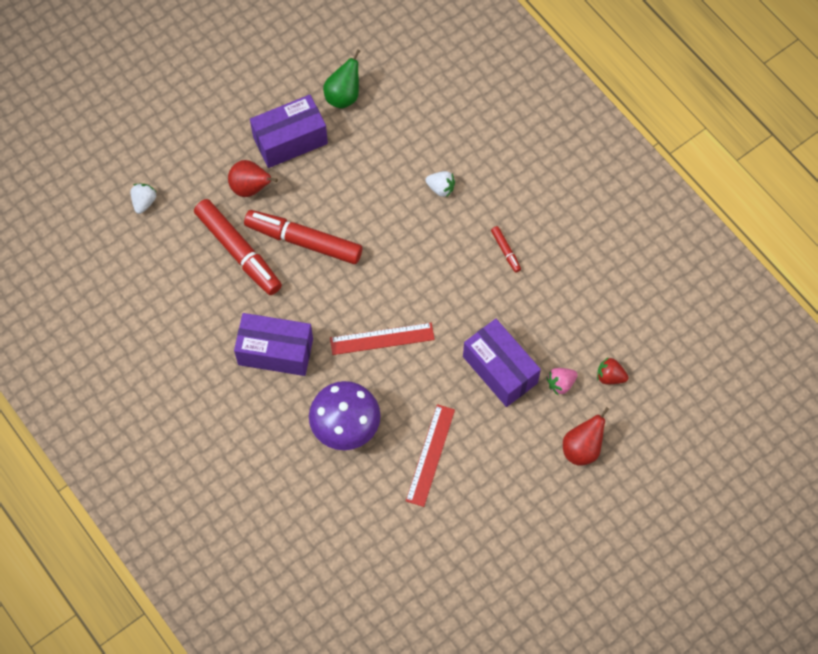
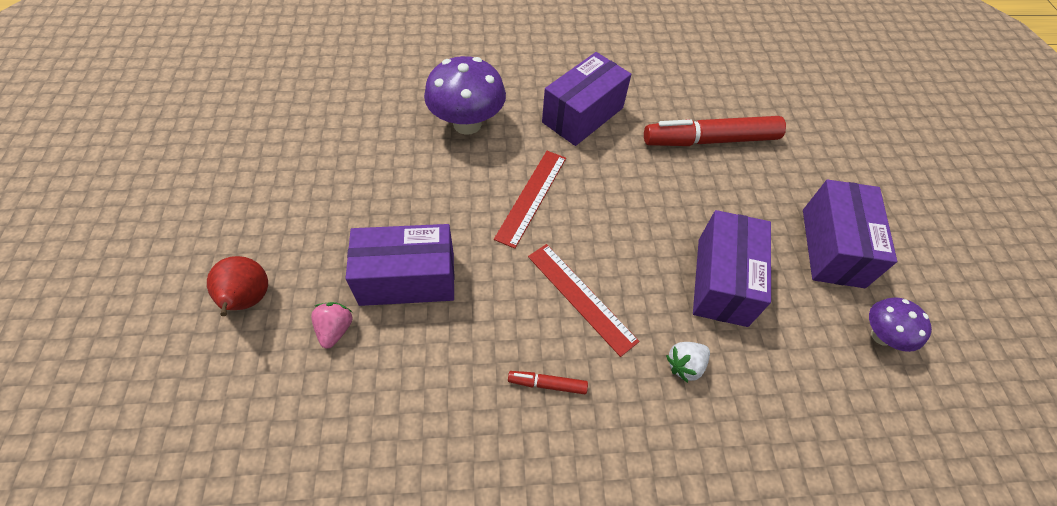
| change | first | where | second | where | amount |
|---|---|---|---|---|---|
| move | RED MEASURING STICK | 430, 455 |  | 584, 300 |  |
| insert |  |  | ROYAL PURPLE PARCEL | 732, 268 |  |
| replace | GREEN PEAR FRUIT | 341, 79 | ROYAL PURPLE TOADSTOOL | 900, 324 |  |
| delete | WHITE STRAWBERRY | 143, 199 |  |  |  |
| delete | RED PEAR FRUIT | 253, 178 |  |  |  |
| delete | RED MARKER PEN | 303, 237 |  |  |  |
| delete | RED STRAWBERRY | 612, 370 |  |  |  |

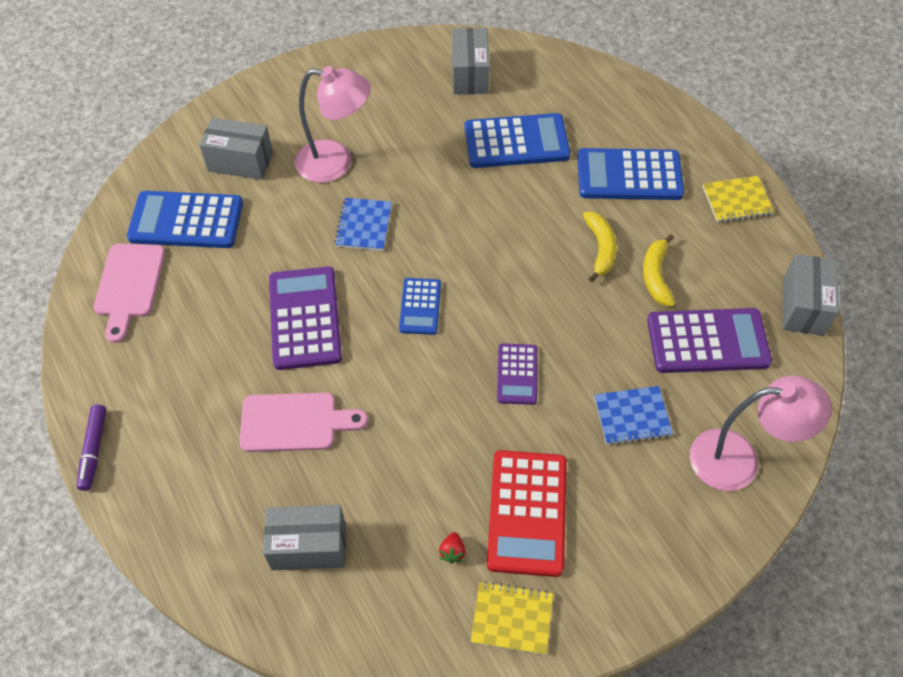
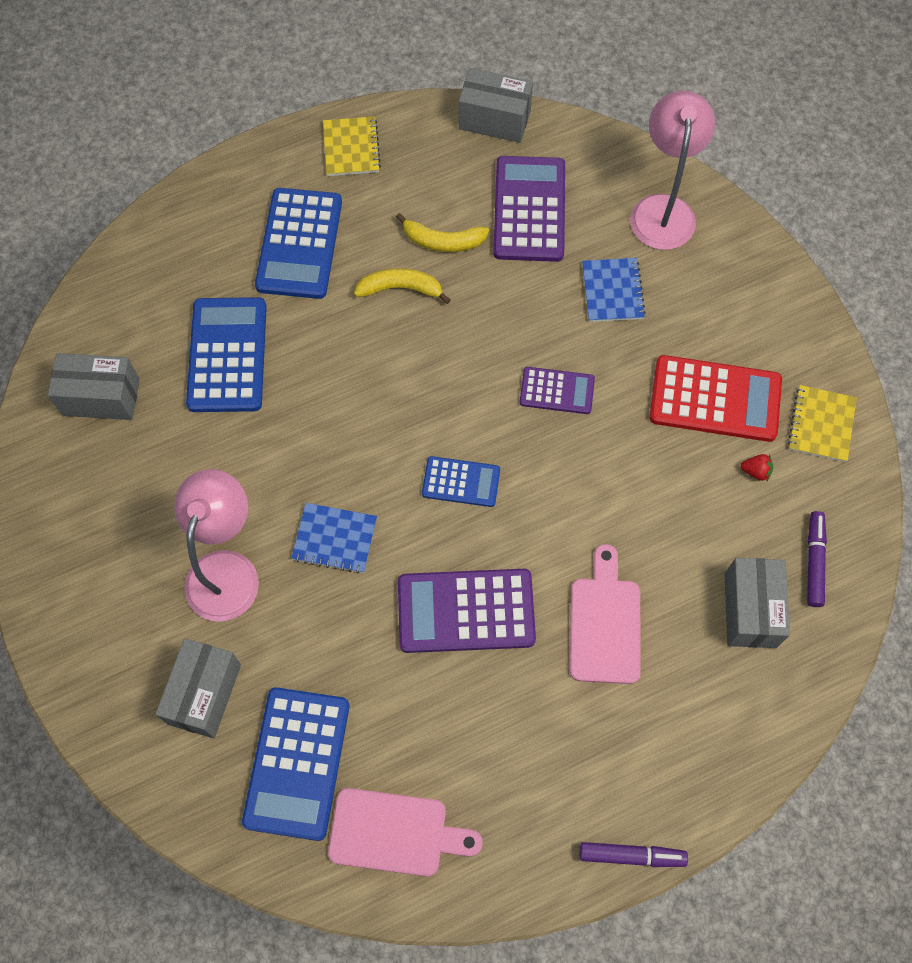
| change | first | where | second | where | amount |
|---|---|---|---|---|---|
| insert |  |  | ROYAL PURPLE MARKER PEN | 817, 559 |  |

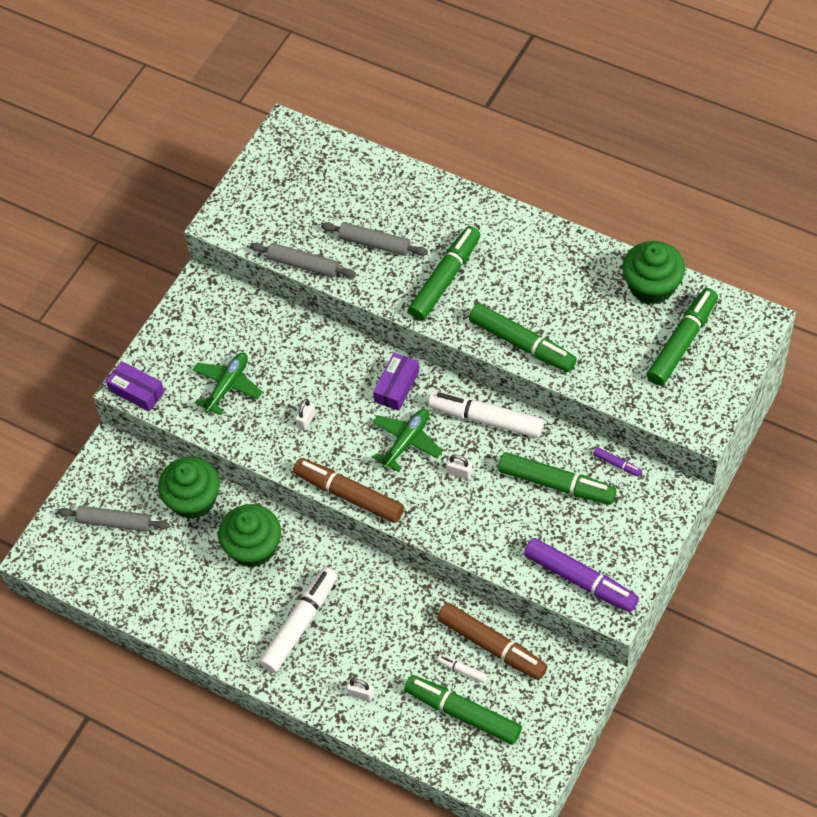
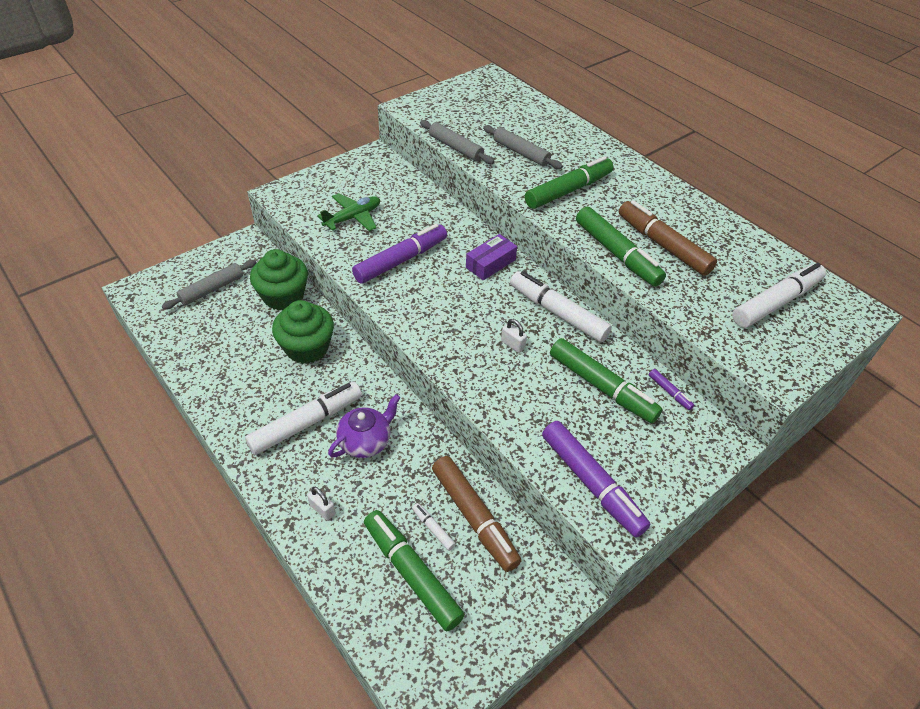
| change | first | where | second | where | amount |
|---|---|---|---|---|---|
| rotate | GREY PASTRY ROLLER | 113, 519 |  | 209, 285 | 75 degrees counterclockwise |
| insert |  |  | ROYAL PURPLE TEAPOT | 364, 426 |  |
| replace | WHITE LOCK | 305, 414 | ROYAL PURPLE MARKER PEN | 399, 254 |  |
| move | RUSSET MARKER PEN | 348, 490 |  | 668, 238 |  |
| recolor | GREEN MARKER PEN | 682, 337 | WHITE MARKER PEN | 779, 295 |  |
| delete | ROYAL PURPLE PARCEL | 135, 386 |  |  |  |
| delete | GREEN TOY PLANE | 407, 440 |  |  |  |
| delete | GREEN MUFFIN | 653, 273 |  |  |  |

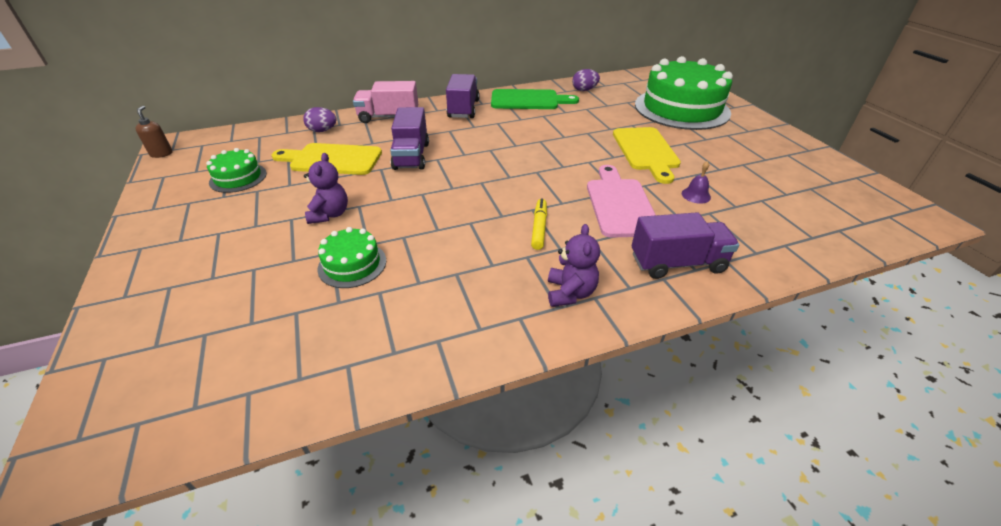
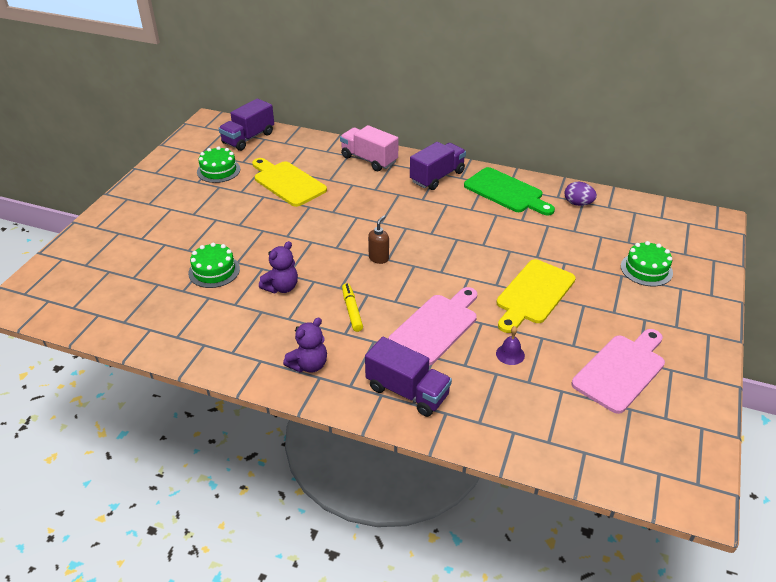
| change | first | where | second | where | amount |
|---|---|---|---|---|---|
| move | ROYAL PURPLE TOY TRUCK | 409, 138 |  | 246, 124 |  |
| move | ROYAL PURPLE TEDDY | 326, 188 |  | 278, 267 |  |
| rotate | BRIGHT YELLOW MARKER PEN | 539, 224 |  | 352, 307 | 60 degrees counterclockwise |
| move | RUSSET SOAP PUMP | 154, 132 |  | 378, 239 |  |
| insert |  |  | PINK CUTTING BOARD | 618, 371 |  |
| resize | GREEN CAKE | 684, 93 |  | 647, 263 | x0.46 |
| delete | ROYAL PURPLE TOY EGG | 320, 119 |  |  |  |

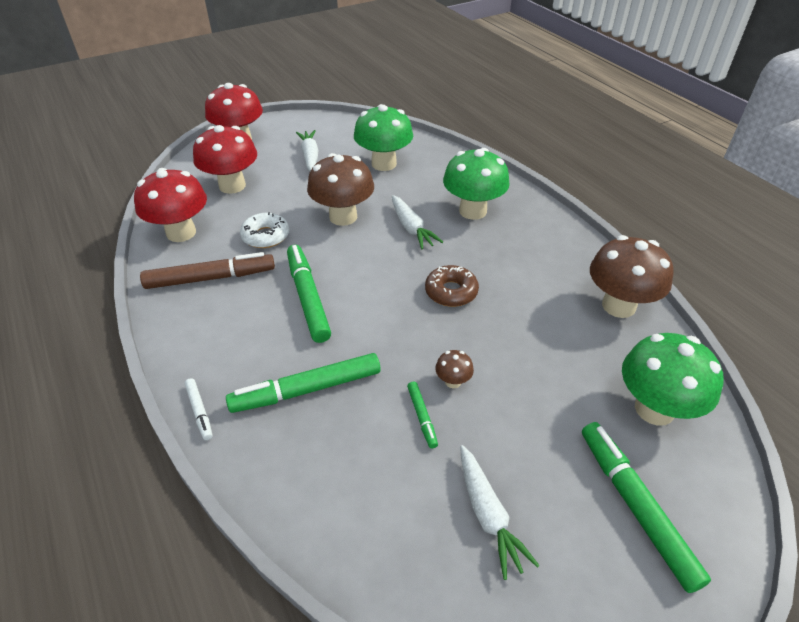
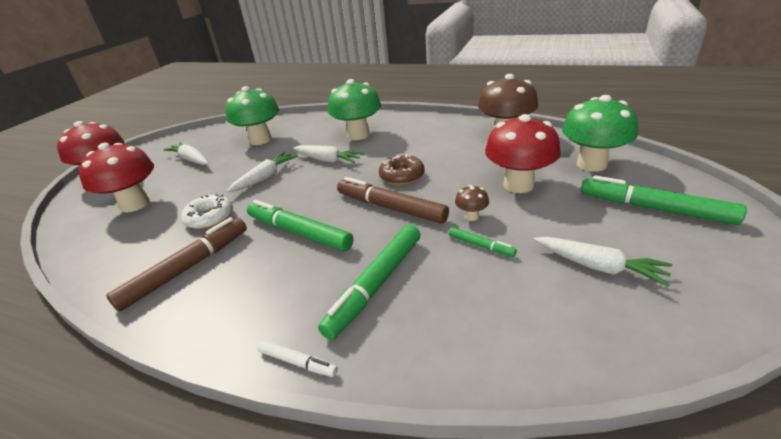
| change | first | where | second | where | amount |
|---|---|---|---|---|---|
| replace | RUSSET TOADSTOOL | 340, 189 | WHITE CARROT | 262, 172 |  |
| insert |  |  | RUSSET MARKER PEN | 393, 200 |  |
| move | RED TOADSTOOL | 170, 205 |  | 523, 153 |  |

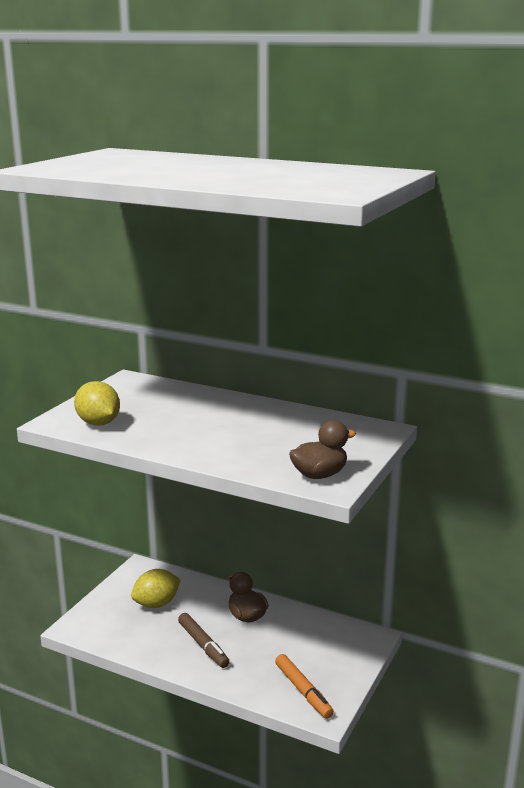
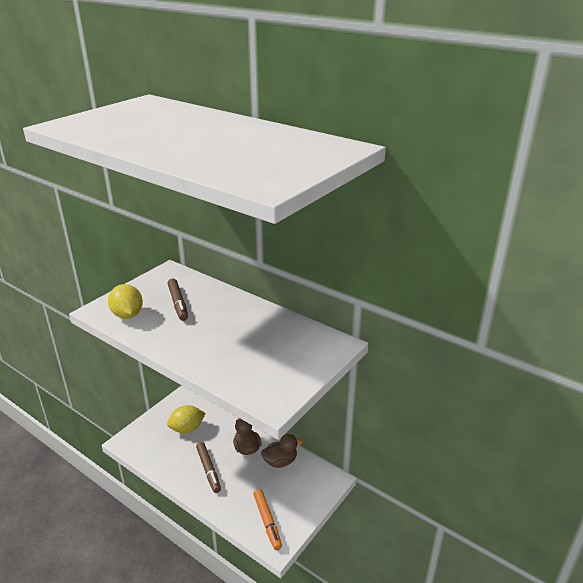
| change | first | where | second | where | amount |
|---|---|---|---|---|---|
| insert |  |  | RUSSET MARKER PEN | 178, 299 |  |
| move | RUSSET RUBBER DUCK | 322, 449 |  | 282, 451 |  |

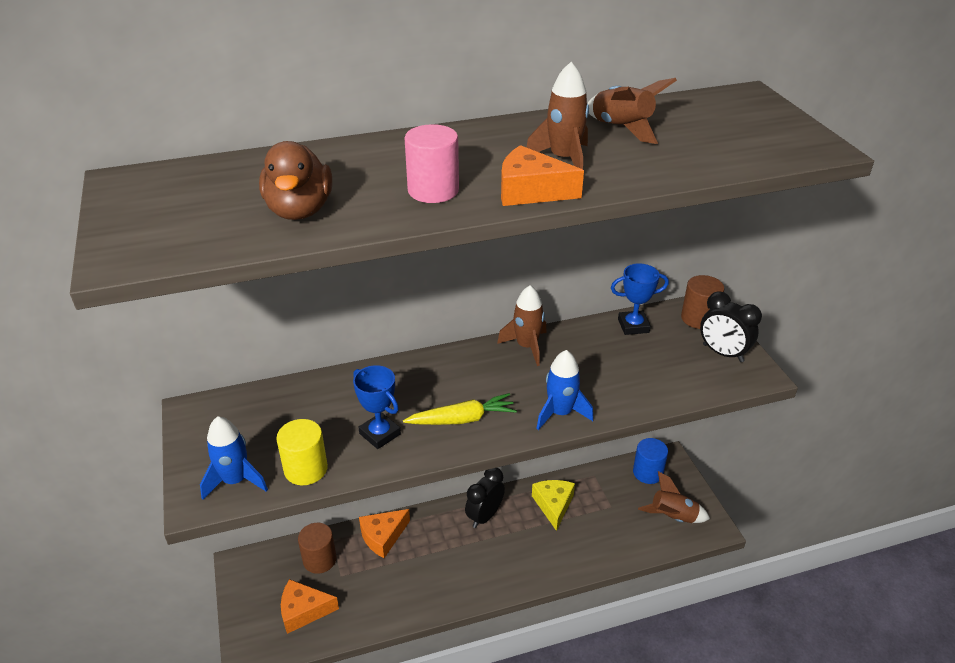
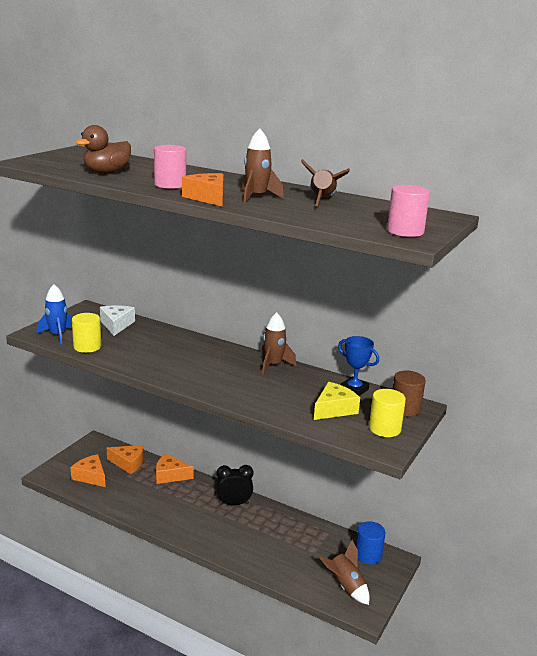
| change | first | where | second | where | amount |
|---|---|---|---|---|---|
| insert |  |  | WHITE PIECE OF CHEESE | 117, 320 |  |
| replace | RUSSET SOLID CYLINDER | 317, 548 | BRIGHT ORANGE PIECE OF CHEESE | 125, 459 |  |
| move | BRIGHT YELLOW PIECE OF CHEESE | 553, 505 |  | 337, 401 |  |
| replace | EBONY BEDSIDE CLOCK | 731, 326 | BRIGHT YELLOW SOLID CYLINDER | 387, 413 |  |
| insert |  |  | PINK SOLID CYLINDER | 408, 211 |  |
| delete | ROYAL BLUE TROPHY | 377, 407 |  |  |  |
| delete | BRIGHT YELLOW CARROT | 460, 409 |  |  |  |
| delete | ROYAL BLUE SPACESHIP | 565, 390 |  |  |  |

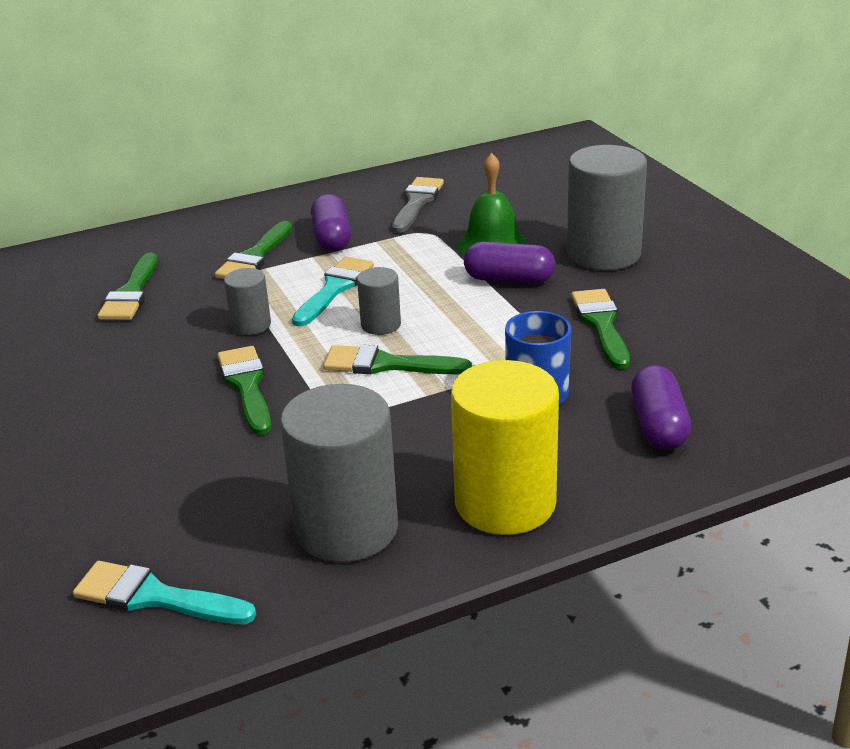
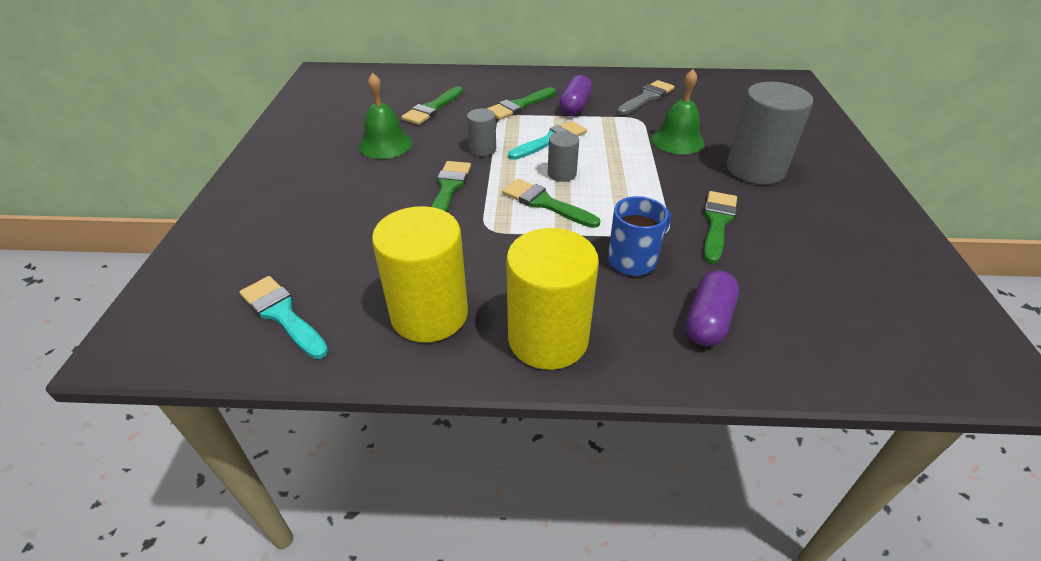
| change | first | where | second | where | amount |
|---|---|---|---|---|---|
| insert |  |  | GREEN HAND BELL | 385, 116 |  |
| recolor | GREY SOLID CYLINDER | 339, 473 | BRIGHT YELLOW SOLID CYLINDER | 420, 274 |  |
| delete | ROYAL PURPLE CAPSULE | 509, 263 |  |  |  |

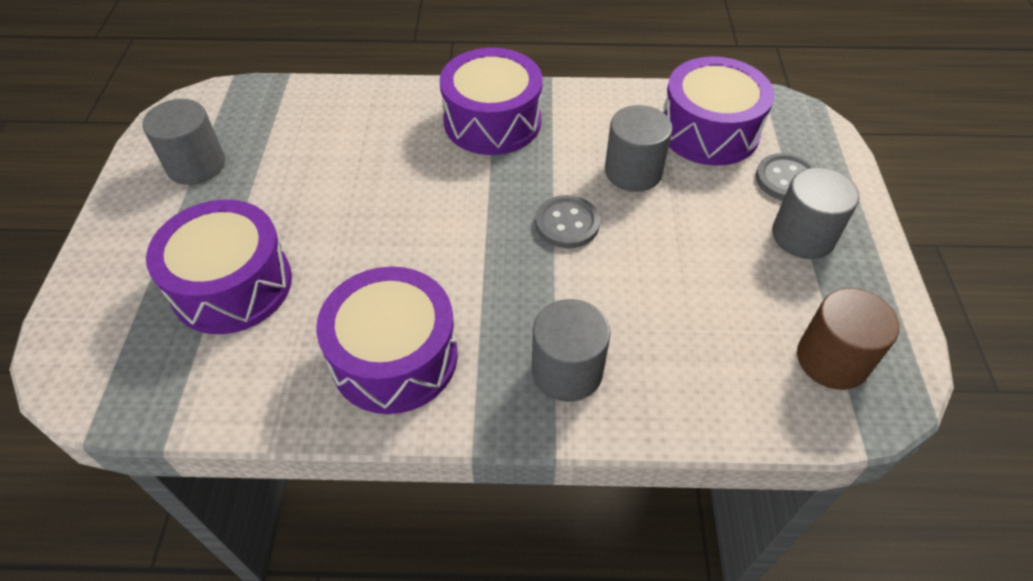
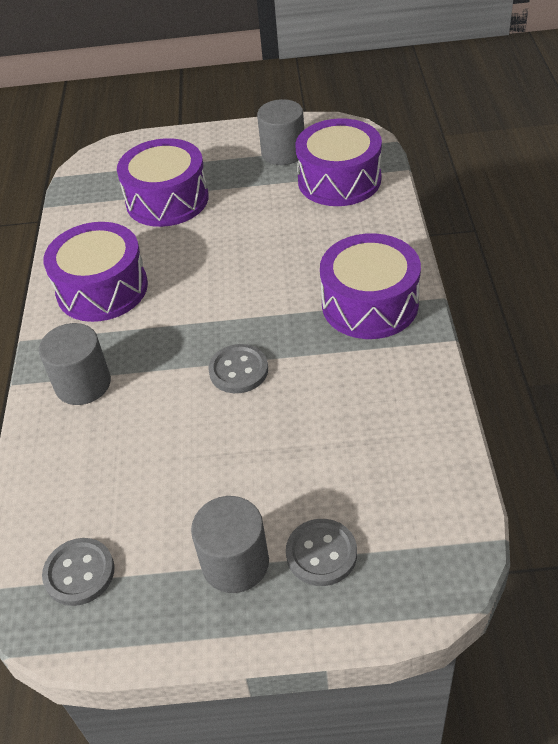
| change | first | where | second | where | amount |
|---|---|---|---|---|---|
| replace | RUSSET SOLID CYLINDER | 848, 339 | GREY SEWING BUTTON | 78, 572 |  |
| move | ROYAL PURPLE DRUM | 718, 111 |  | 338, 162 |  |
| delete | GREY SOLID CYLINDER | 639, 148 |  |  |  |

